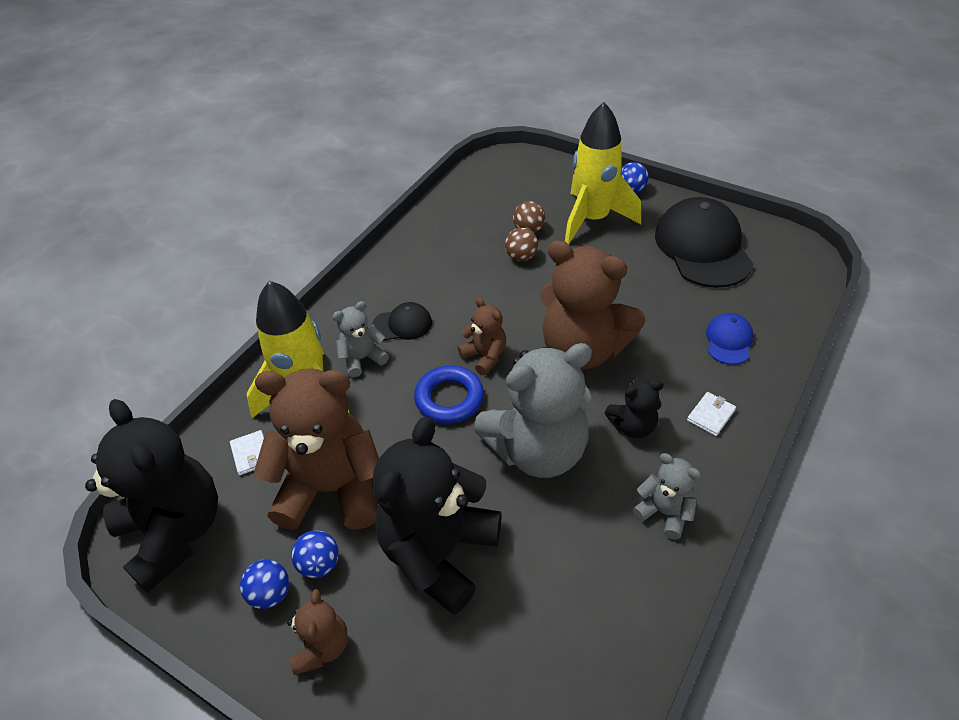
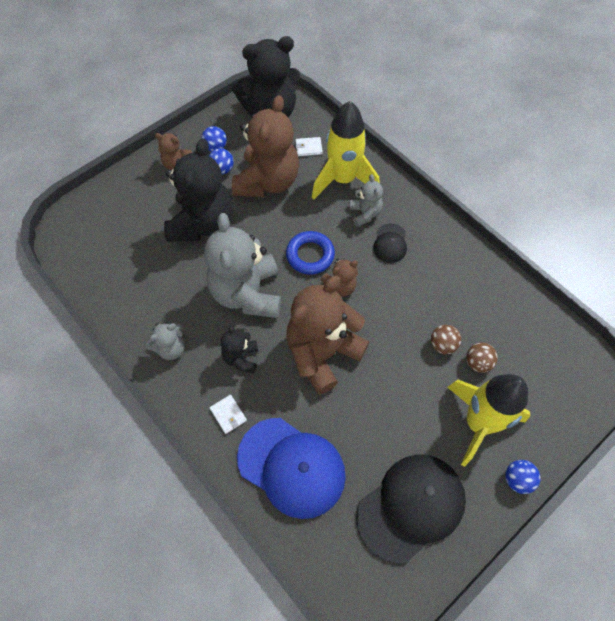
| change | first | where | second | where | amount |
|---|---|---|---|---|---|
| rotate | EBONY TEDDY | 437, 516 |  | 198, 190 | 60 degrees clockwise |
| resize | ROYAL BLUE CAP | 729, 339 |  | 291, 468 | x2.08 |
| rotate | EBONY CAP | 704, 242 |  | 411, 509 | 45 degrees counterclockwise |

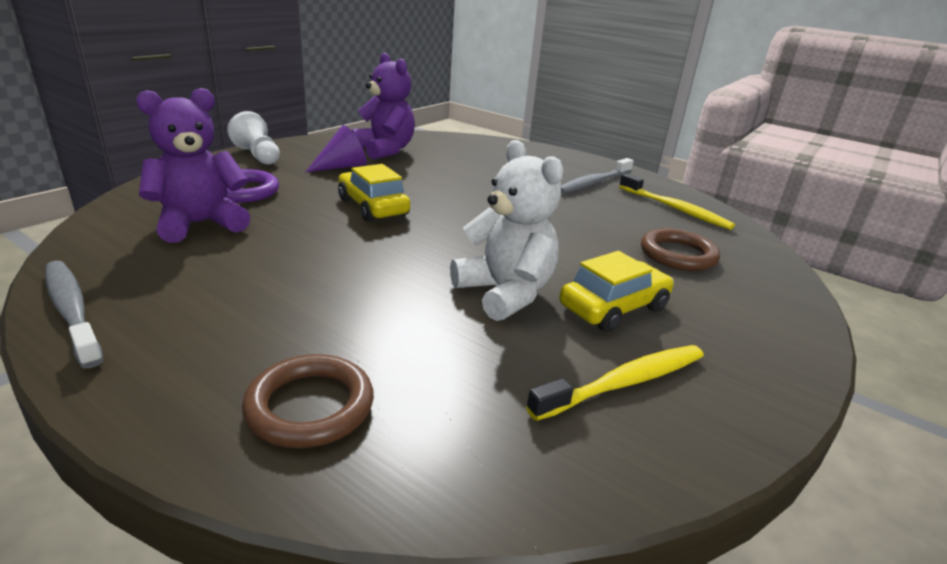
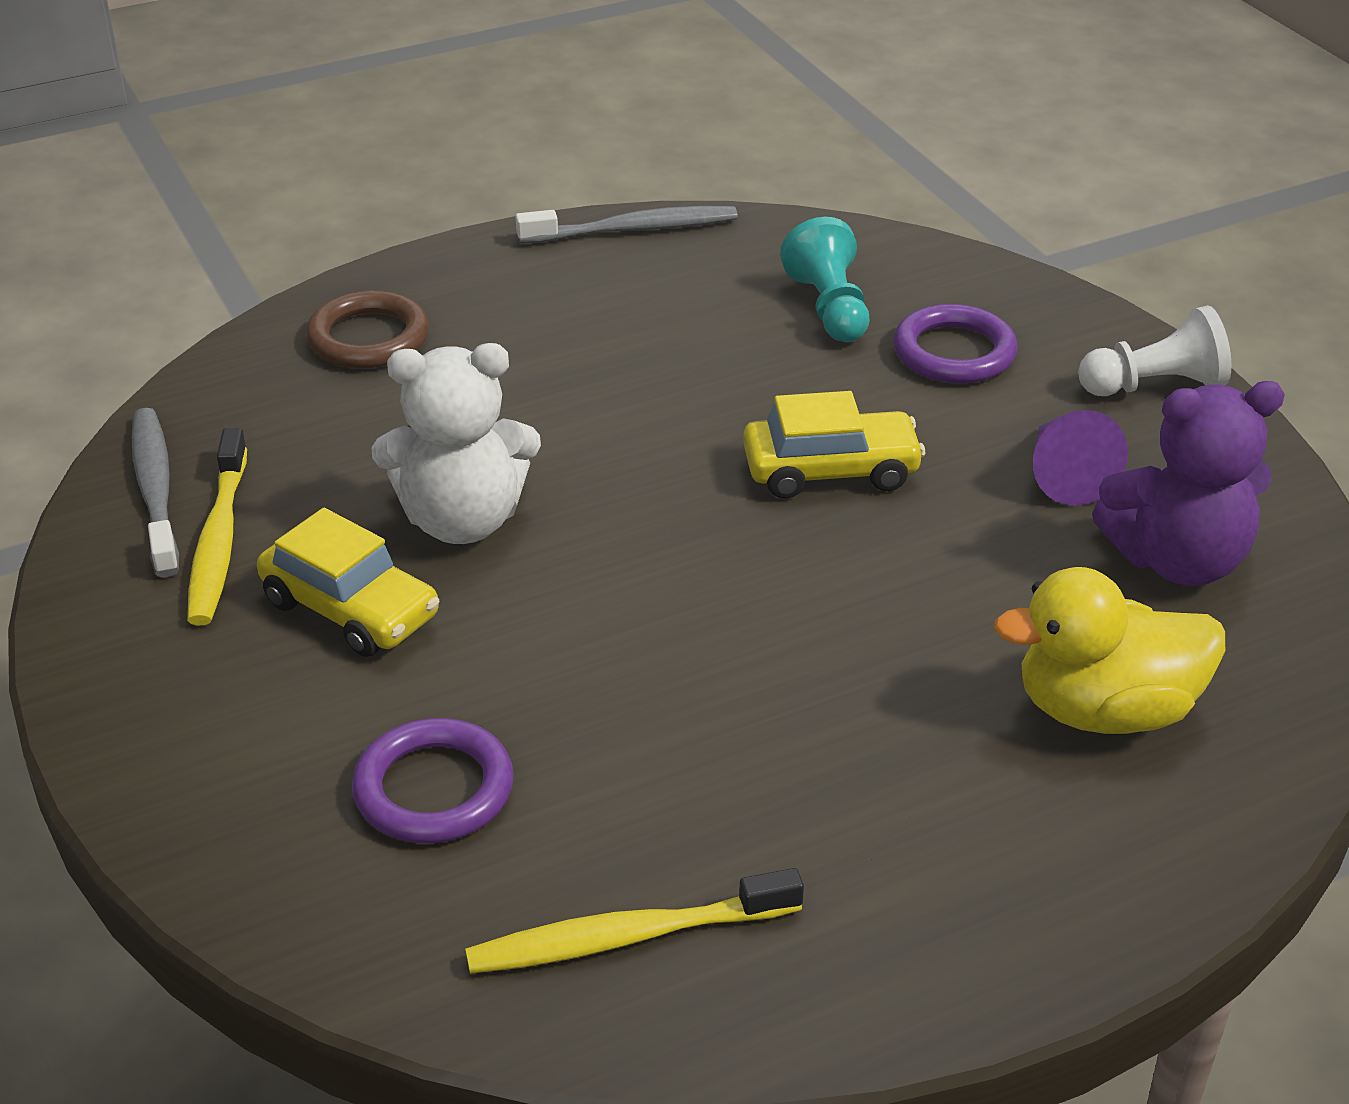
| change | first | where | second | where | amount |
|---|---|---|---|---|---|
| move | GREY DENTAL BRUSH | 597, 176 |  | 155, 492 |  |
| rotate | BRIGHT YELLOW CAR | 616, 291 |  | 348, 582 | 45 degrees counterclockwise |
| recolor | RUSSET RING | 680, 249 | ROYAL PURPLE RING | 433, 780 |  |
| replace | ROYAL PURPLE TEDDY | 193, 165 | TEAL GAME PAWN | 824, 279 |  |
| insert |  |  | BRIGHT YELLOW RUBBER DUCK | 1109, 650 |  |

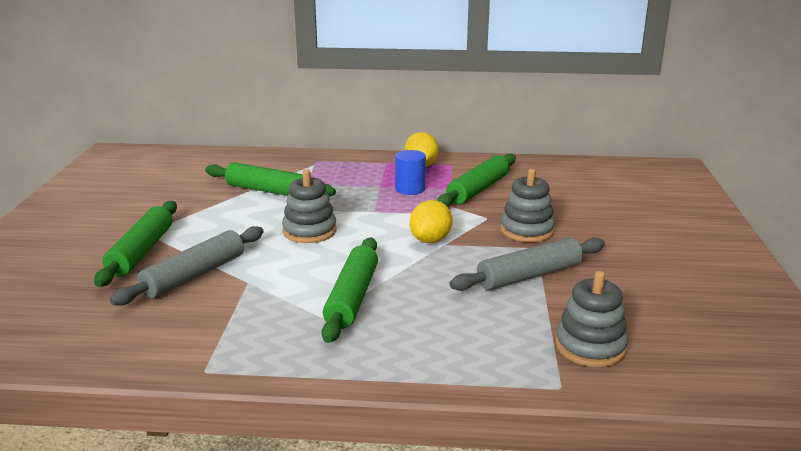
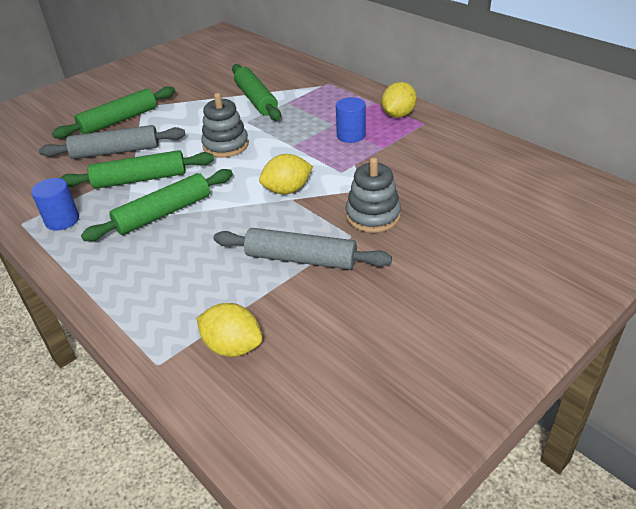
| change | first | where | second | where | amount |
|---|---|---|---|---|---|
| insert |  |  | ROYAL BLUE SOLID CYLINDER | 55, 204 |  |
| move | GREEN PASTRY ROLLER | 476, 180 |  | 137, 169 |  |
| replace | GREY STACKING RINGS | 591, 319 | BRIGHT YELLOW CITRUS FRUIT | 230, 330 |  |

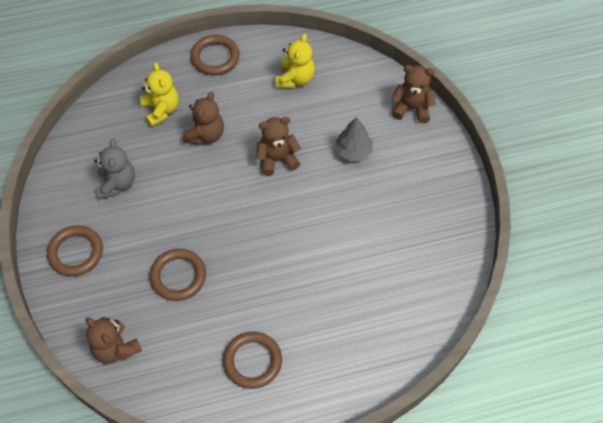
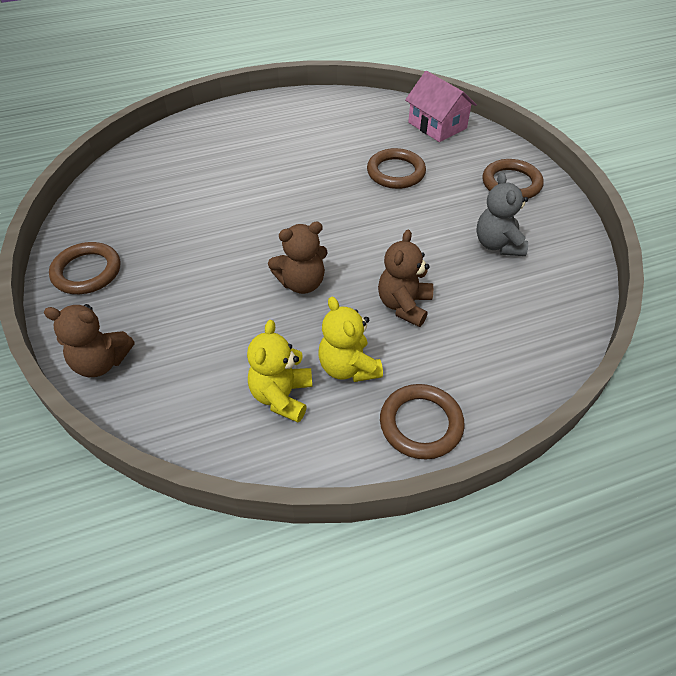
| change | first | where | second | where | amount |
|---|---|---|---|---|---|
| move | RUSSET RING | 252, 360 |  | 84, 268 |  |
| move | BRIGHT YELLOW TEDDY | 159, 94 |  | 351, 339 |  |
| replace | RUSSET TEDDY | 114, 340 | PINK COTTAGE | 441, 106 |  |
| delete | GREY TOY TREE | 353, 139 |  |  |  |

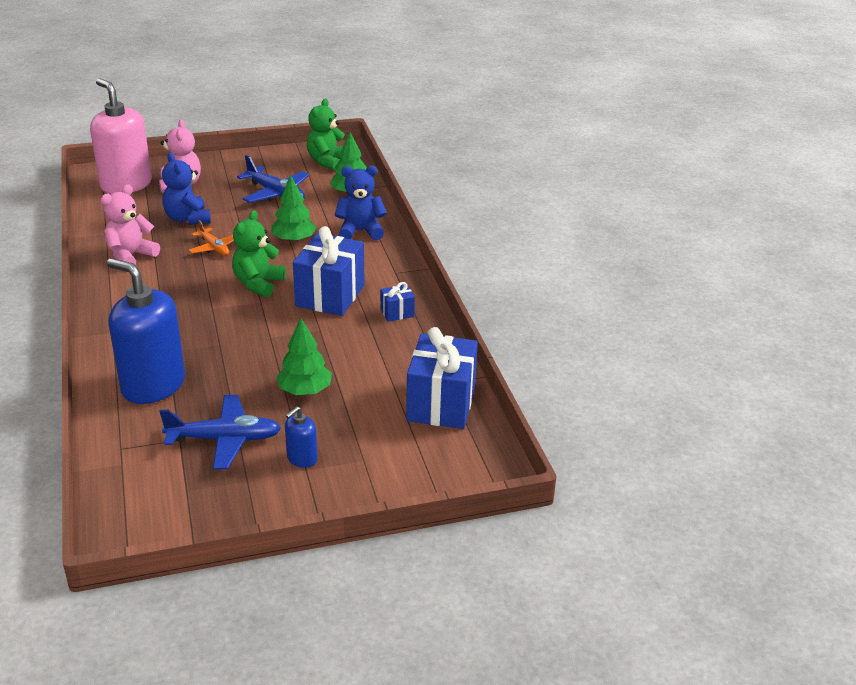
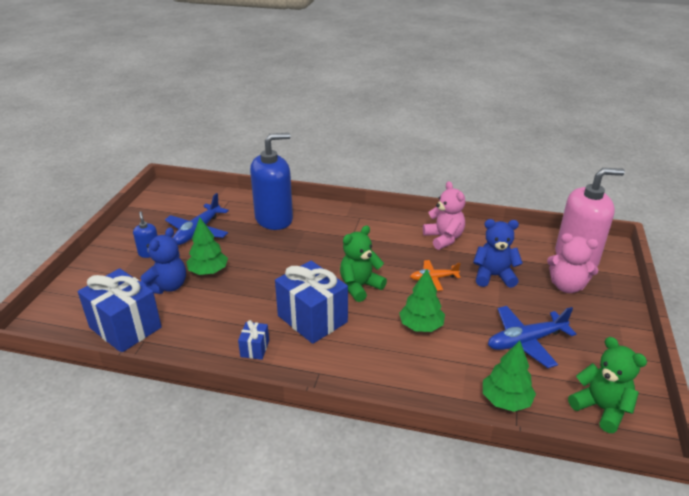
| change | first | where | second | where | amount |
|---|---|---|---|---|---|
| move | ROYAL BLUE TEDDY | 360, 203 |  | 163, 260 |  |
| rotate | GREEN TEDDY | 259, 253 |  | 363, 264 | 90 degrees counterclockwise |

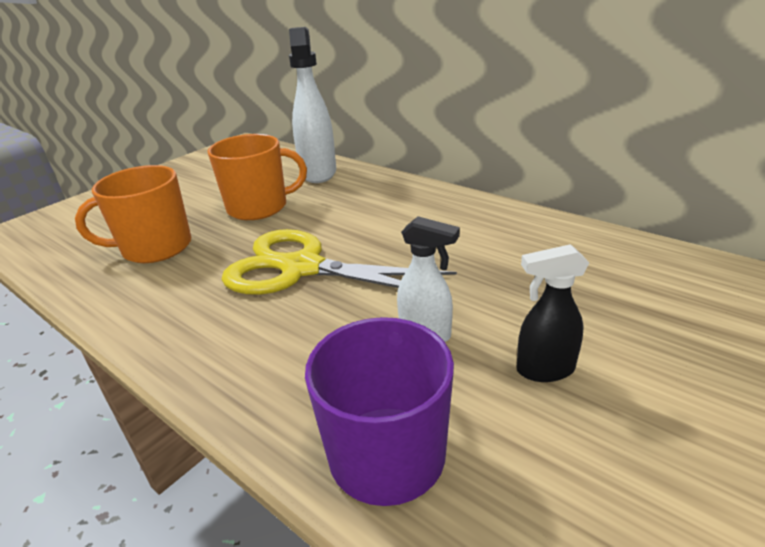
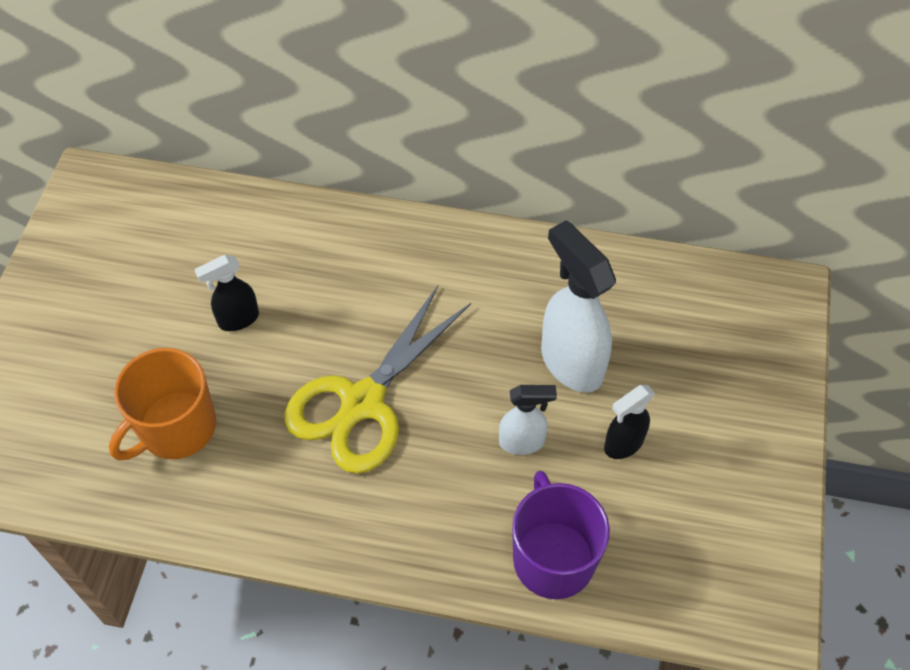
| change | first | where | second | where | amount |
|---|---|---|---|---|---|
| replace | BRIGHT ORANGE TEA MUG | 257, 177 | EBONY SPRAY CLEANER | 226, 293 |  |
| rotate | BRIGHT YELLOW SHEARS | 339, 262 |  | 377, 379 | 45 degrees counterclockwise |
| move | WHITE SPRAY CLEANER | 312, 105 |  | 578, 306 |  |

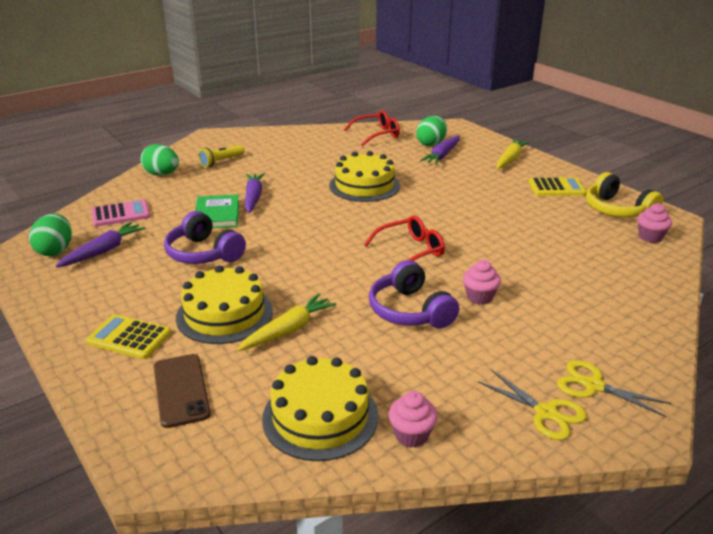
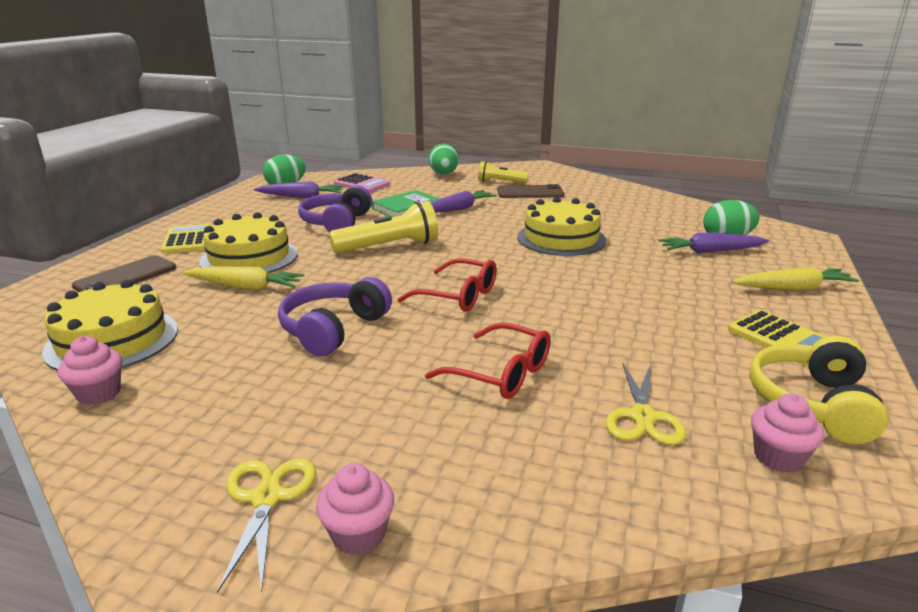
| change | first | where | second | where | amount |
|---|---|---|---|---|---|
| move | PINK MUFFIN | 482, 282 |  | 355, 509 |  |
| insert |  |  | BRIGHT YELLOW FLASHLIGHT | 383, 227 |  |
| move | RED GLASSES | 372, 128 |  | 488, 361 |  |
| insert |  |  | RUSSET MOBILE PHONE | 530, 191 |  |
| move | BRIGHT YELLOW SHEARS | 532, 405 |  | 646, 404 |  |

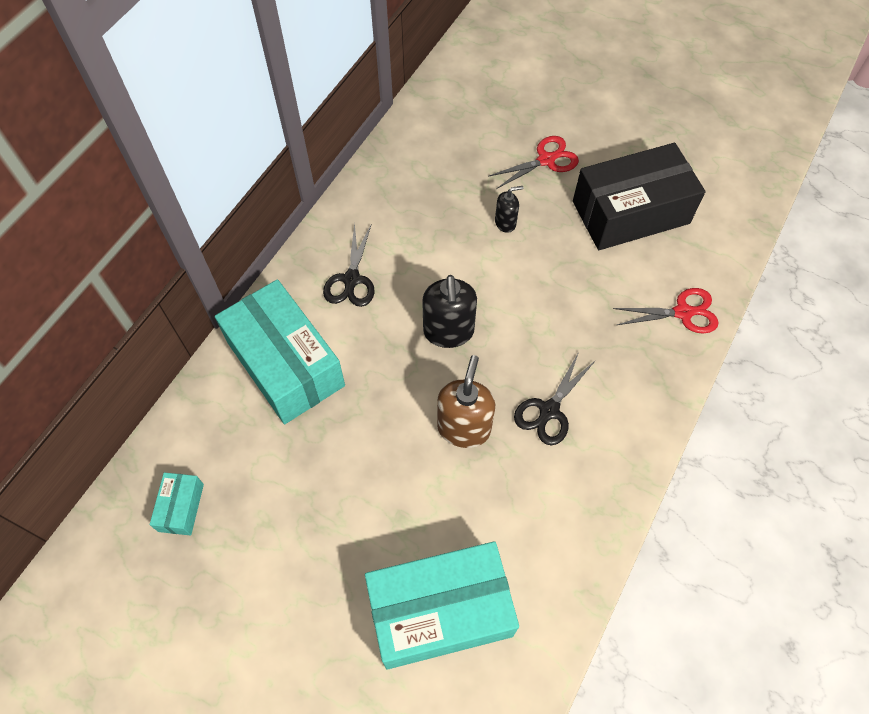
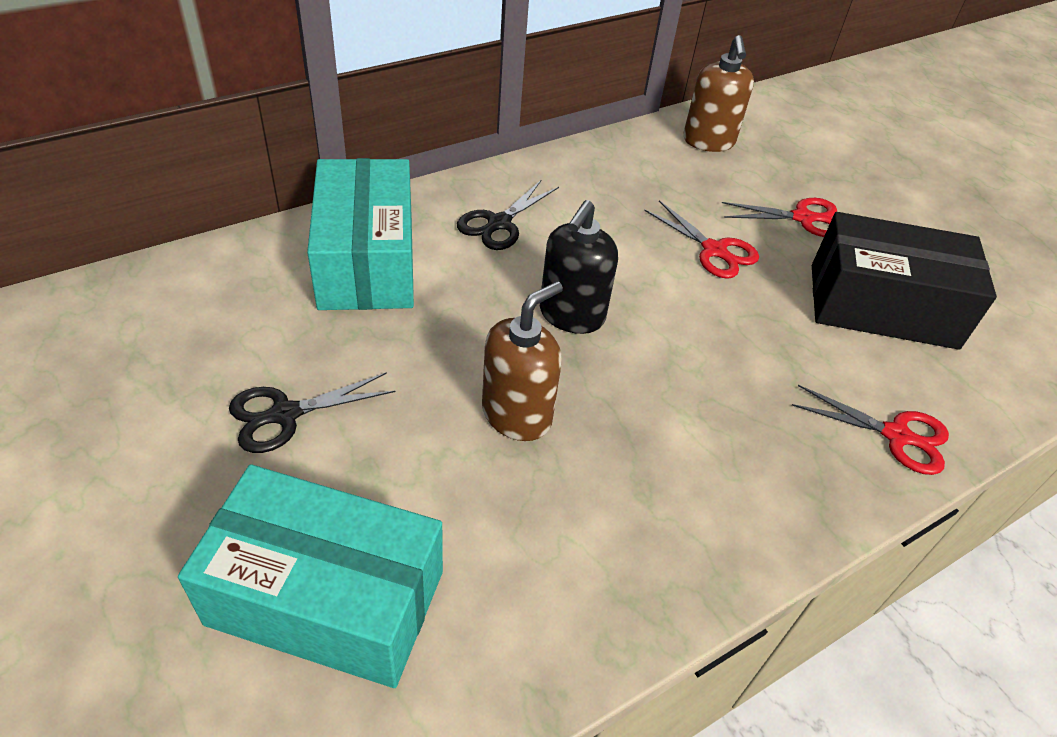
| change | first | where | second | where | amount |
|---|---|---|---|---|---|
| move | EBONY SHEARS | 555, 398 |  | 312, 412 |  |
| replace | EBONY SOAP PUMP | 509, 209 | RED SHEARS | 701, 239 |  |
| insert |  |  | RUSSET SOAP PUMP | 718, 93 |  |
| delete | TEAL PARCEL | 177, 504 |  |  |  |

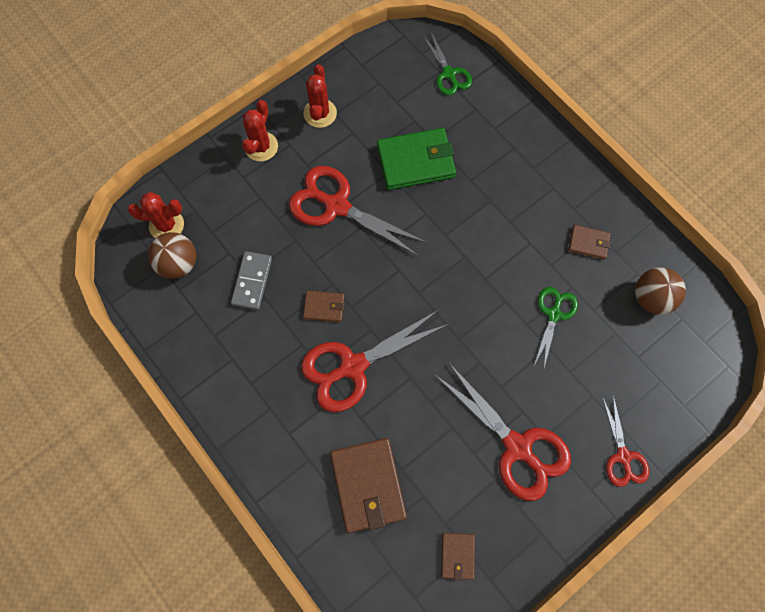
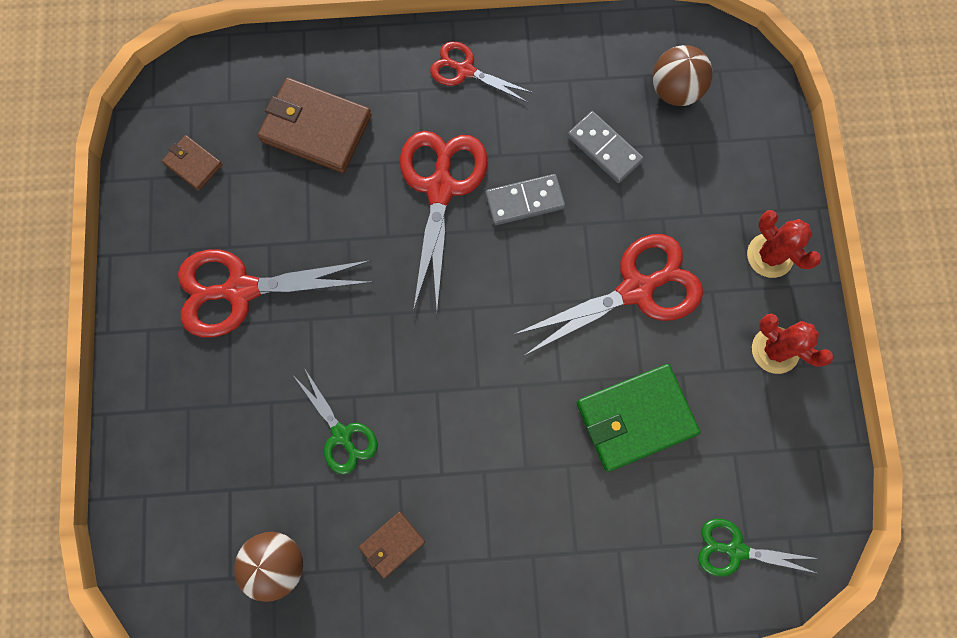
| change | first | where | second | where | amount |
|---|---|---|---|---|---|
| move | RED SHEARS | 625, 441 |  | 481, 72 |  |
| replace | RUSSET WALLET | 324, 306 | GREY DOMINO PIECE | 525, 199 |  |
| rotate | GREEN WALLET | 416, 159 |  | 638, 418 | 45 degrees clockwise |
| delete | RED CACTUS | 156, 215 |  |  |  |

